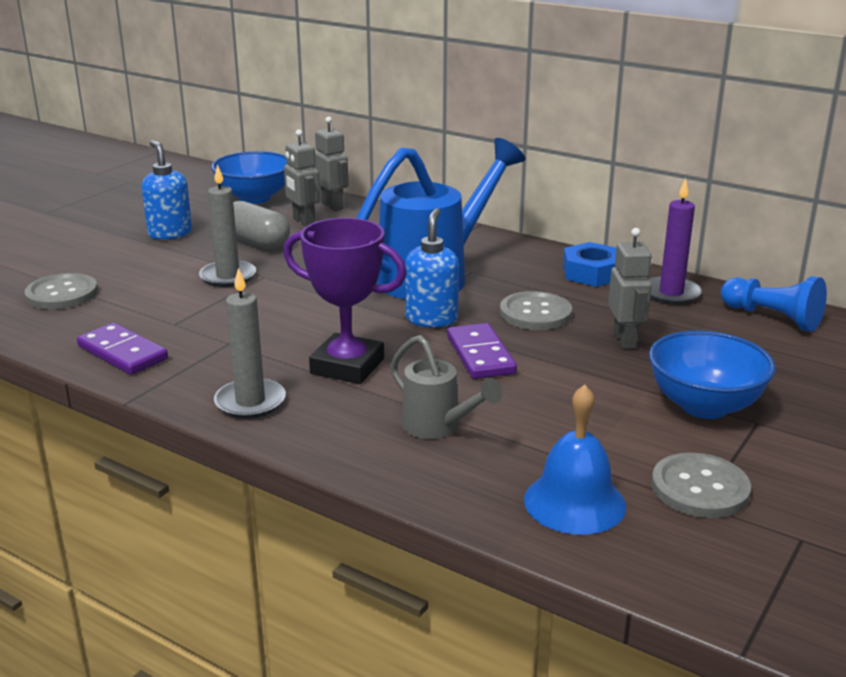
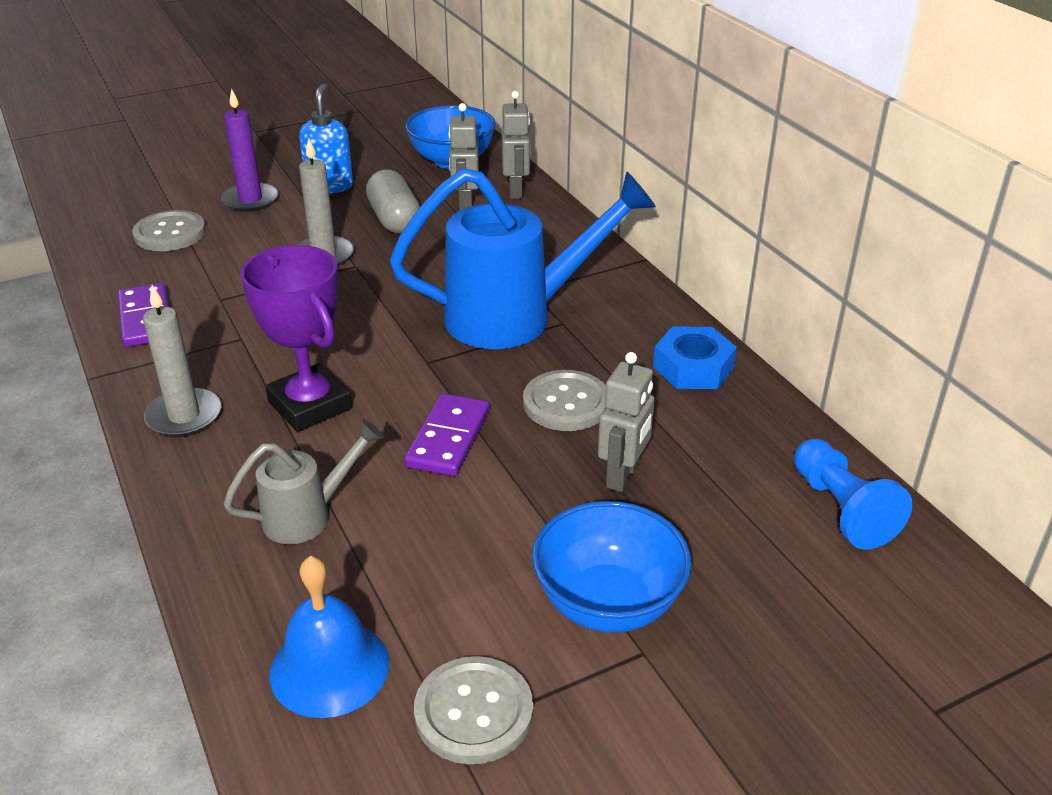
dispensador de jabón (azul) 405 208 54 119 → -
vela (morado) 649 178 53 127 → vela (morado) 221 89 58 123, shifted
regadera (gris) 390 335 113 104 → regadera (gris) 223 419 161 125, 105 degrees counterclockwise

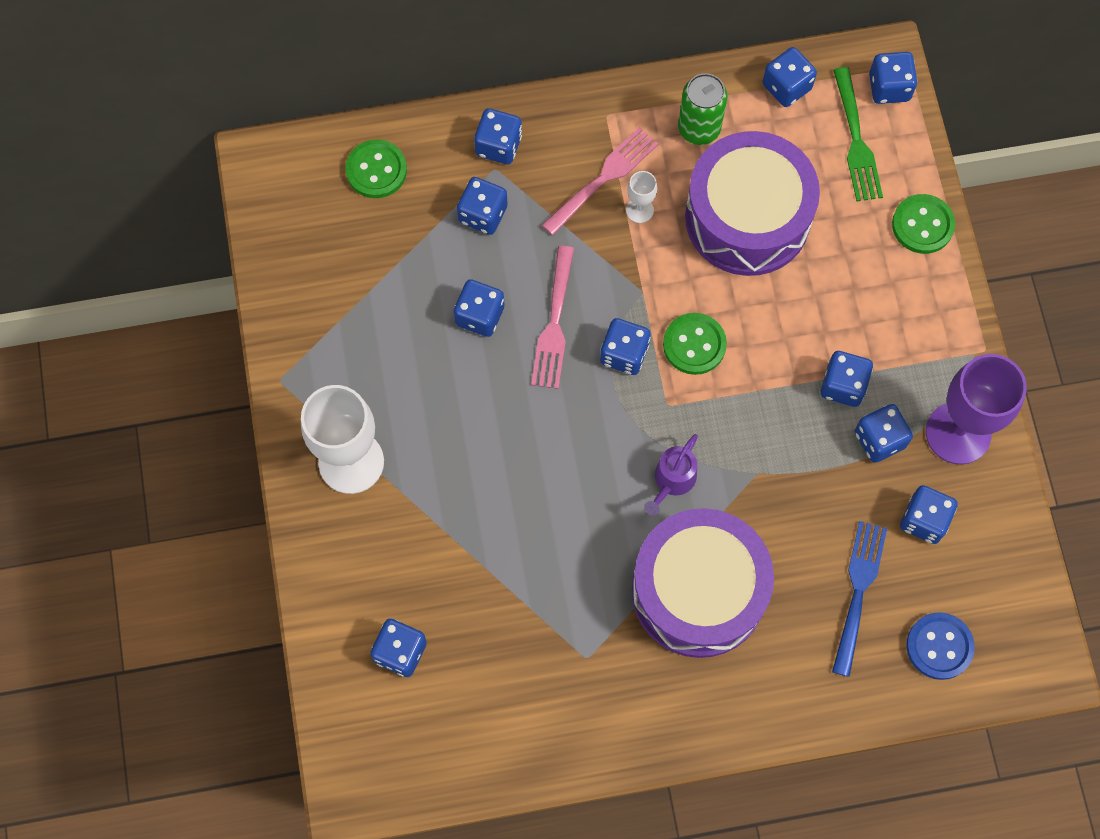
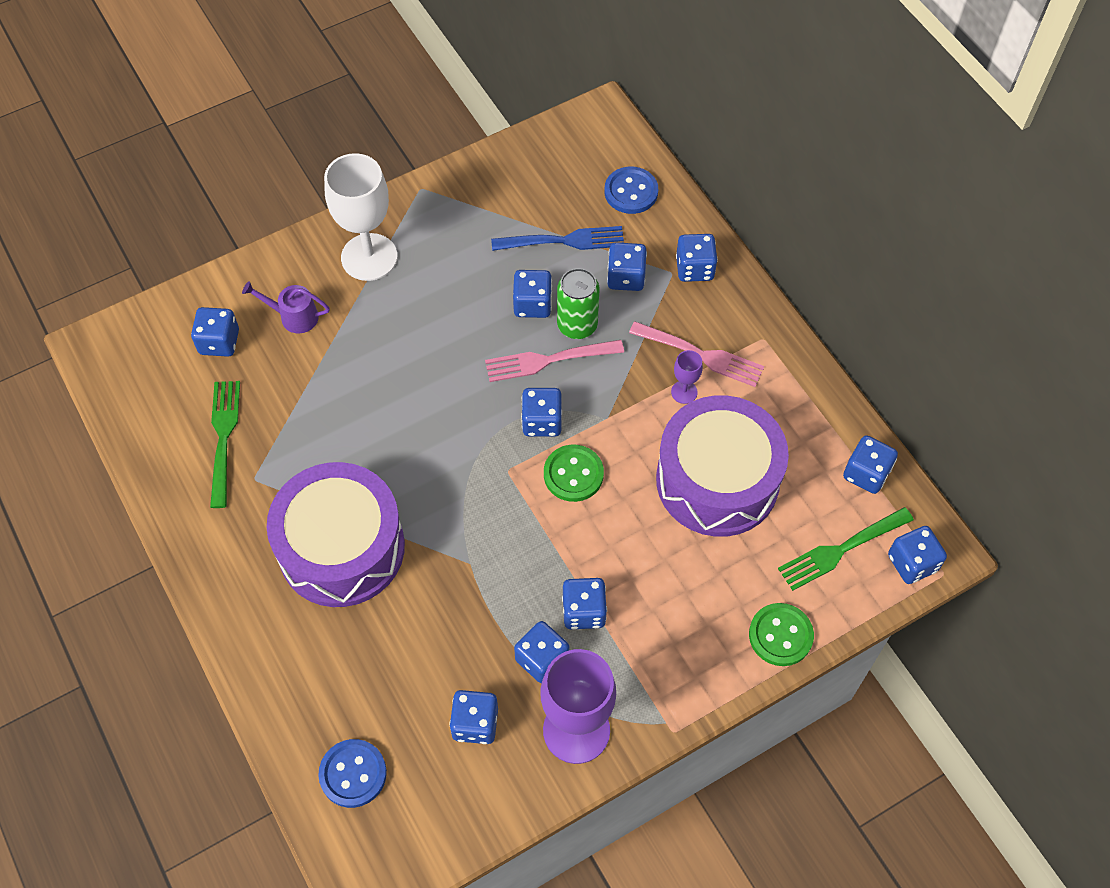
- → tenedor (verde) 210 381 30 127
regadera (morado) 644 434 54 82 → regadera (morado) 242 281 88 53, shifted
lata (verde) 678 73 50 72 → lata (verde) 557 268 43 71, shifted
tenedor (azul) 832 521 55 156 → tenedor (azul) 491 226 133 25, shifted
botón (verde) 345 140 62 58 → botón (azul) 604 167 54 47
copa (blanco) 626 171 31 52 → copa (morado) 671 350 32 54

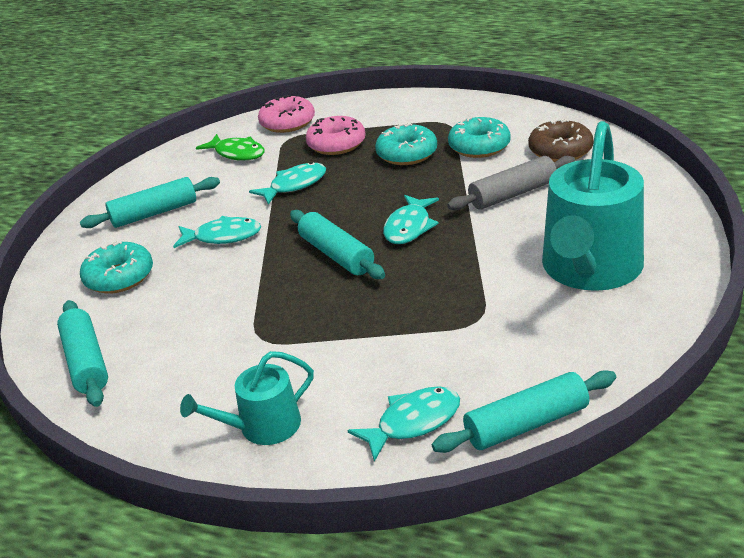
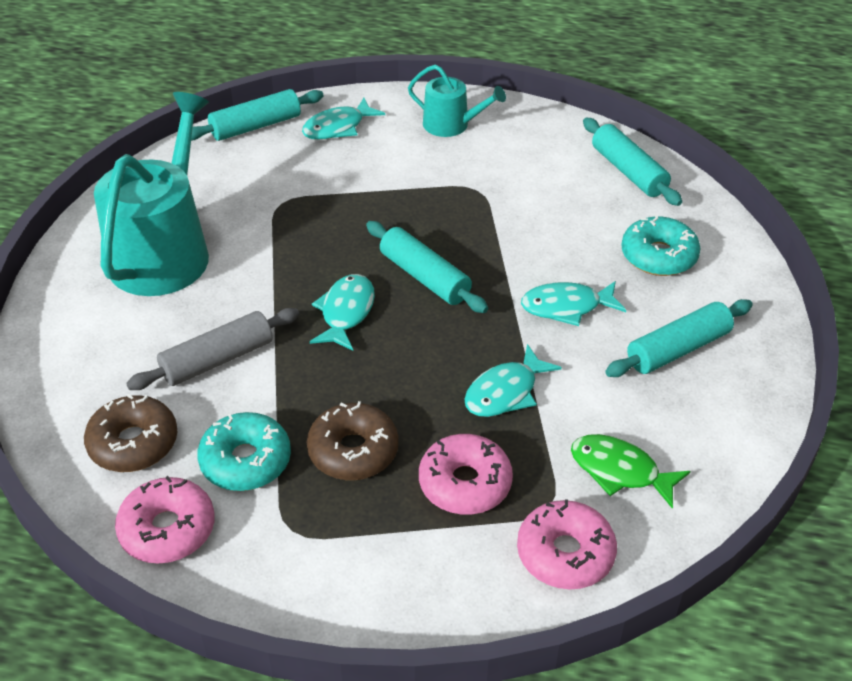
- → rosquilla (rosa) 115 476 100 88
rosquilla (turquesa) 375 123 62 42 → rosquilla (marrón) 307 401 92 79
regadera (turquesa) 180 351 134 94 → regadera (turquesa) 408 65 98 72, 60 degrees clockwise

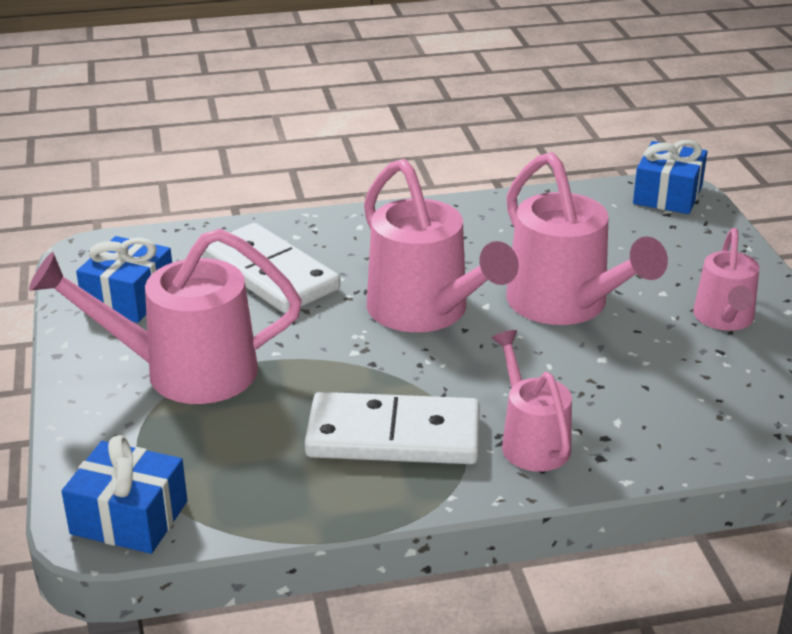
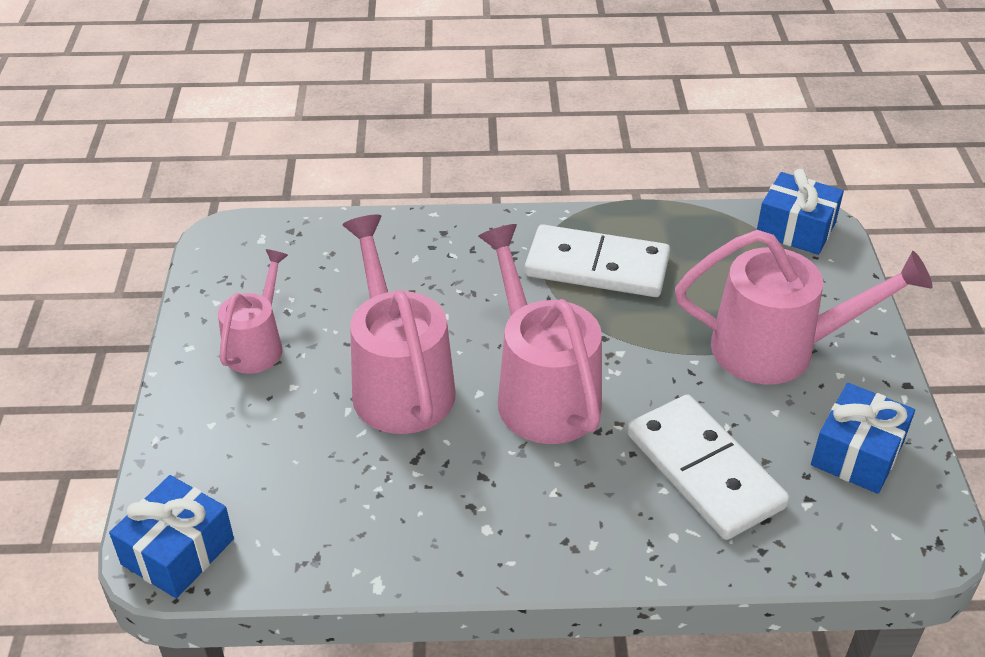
regadera (rosa) 492 330 80 141 → -

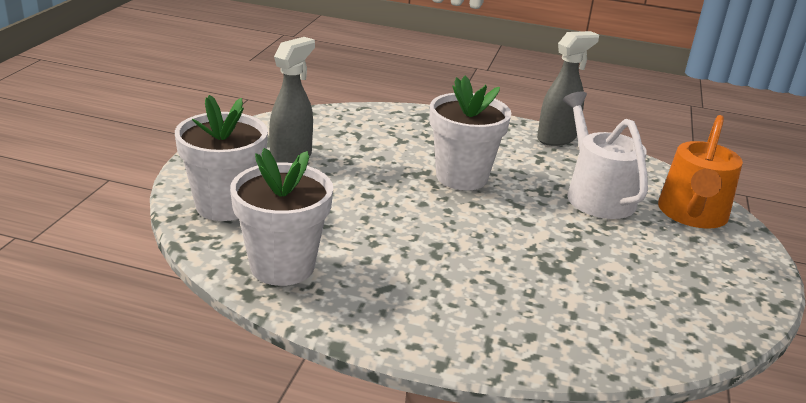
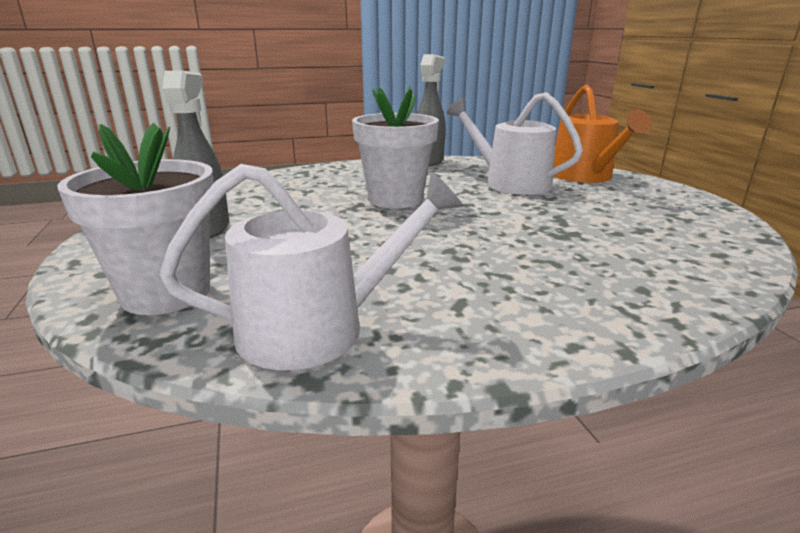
maceta (blanco) 230 148 103 138 → regadera (blanco) 159 164 304 206

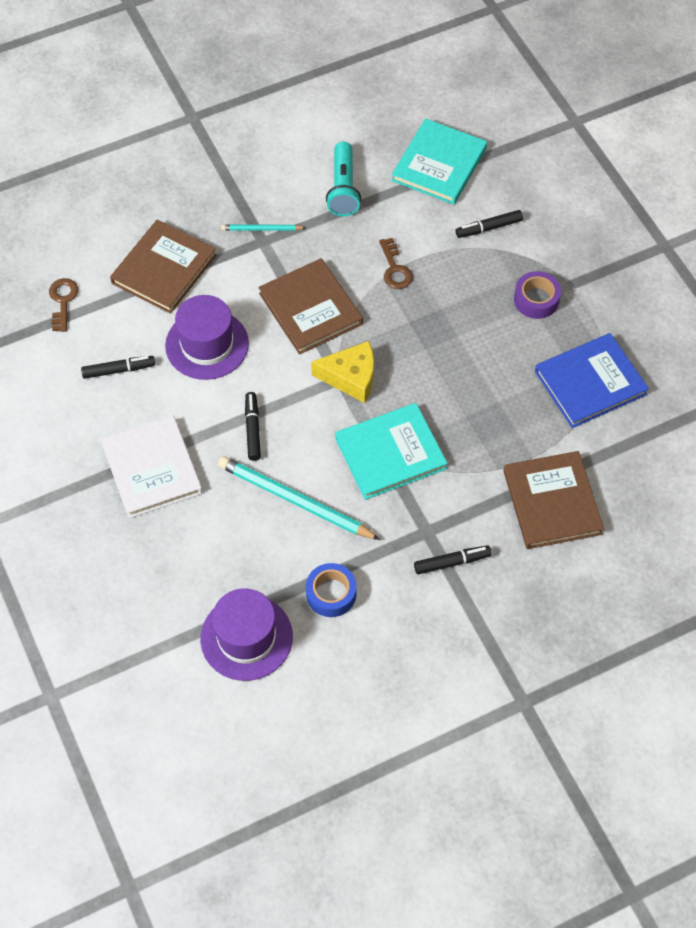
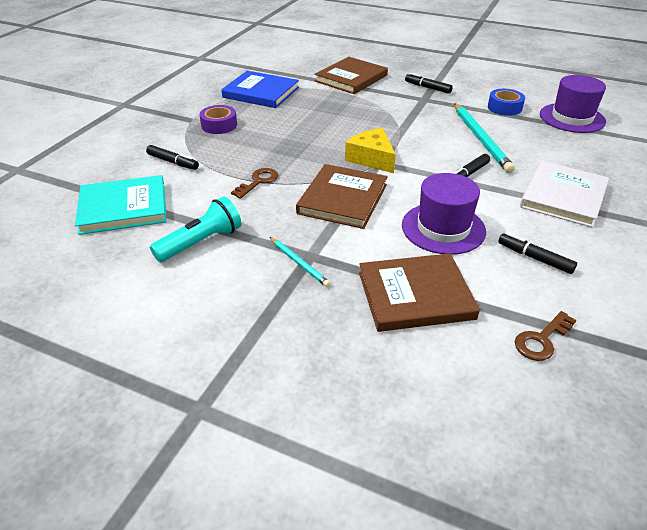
libro (turquesa) 335 403 113 97 → -

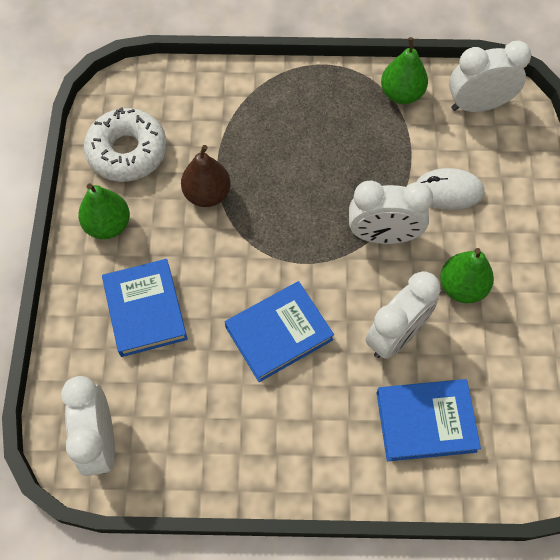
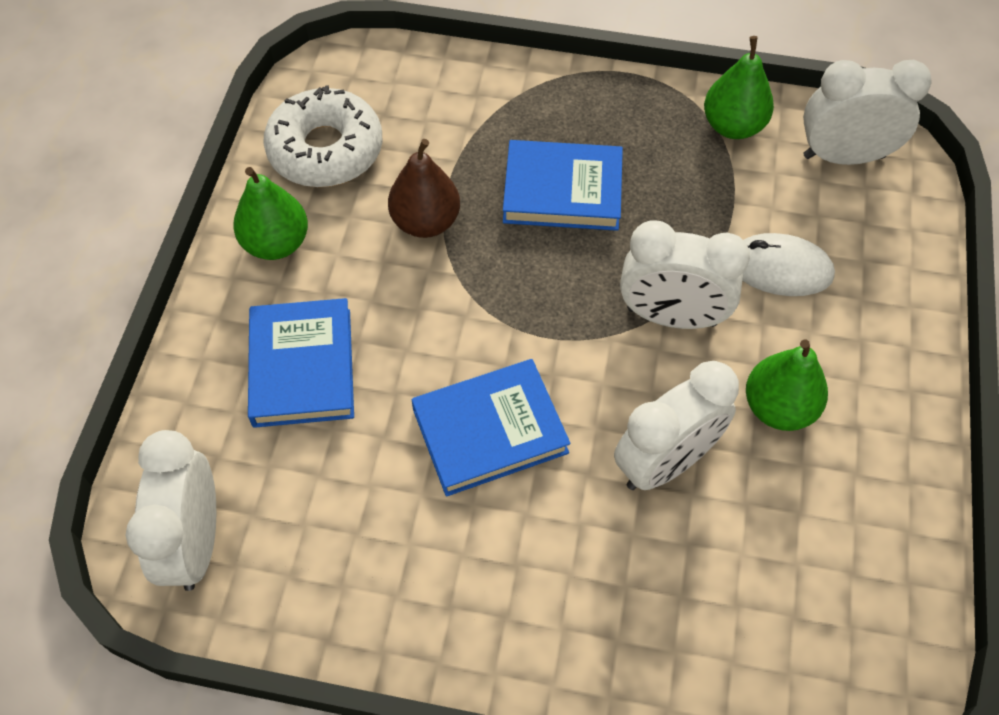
libro (azul) 377 379 104 82 → libro (azul) 503 140 120 91, shifted

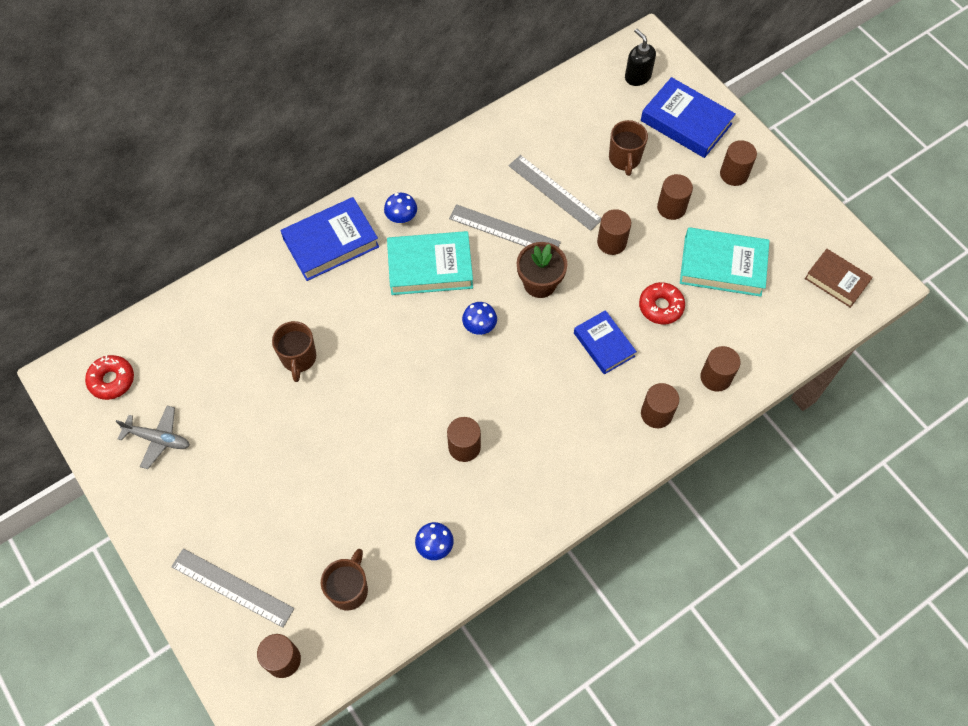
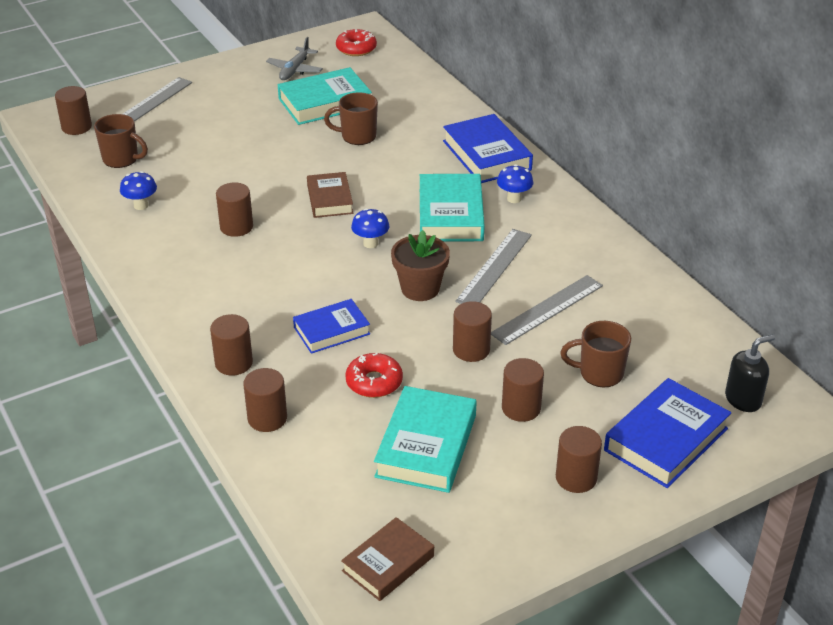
- → libro (turquesa) 278 67 94 58
- → libro (marrón) 307 172 46 46

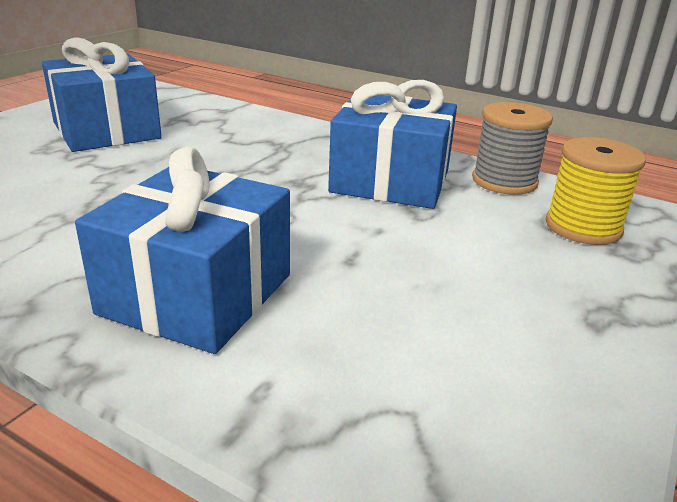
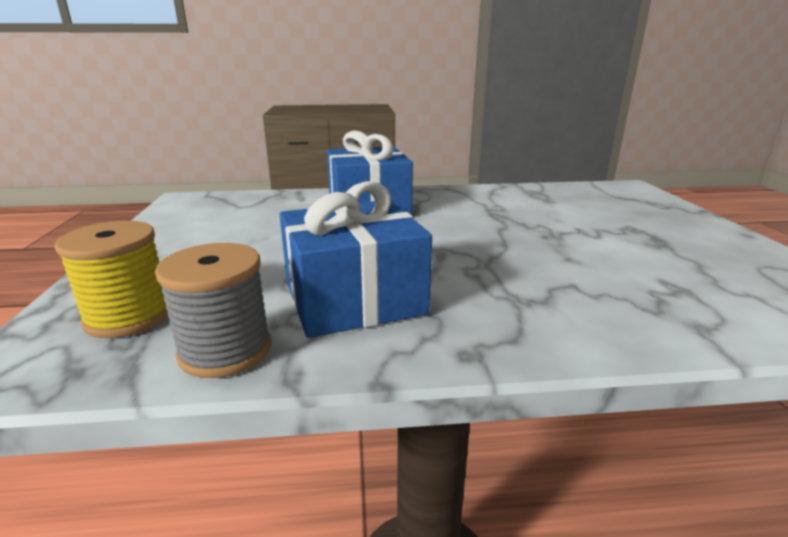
regalo (azul) 42 37 120 115 → -

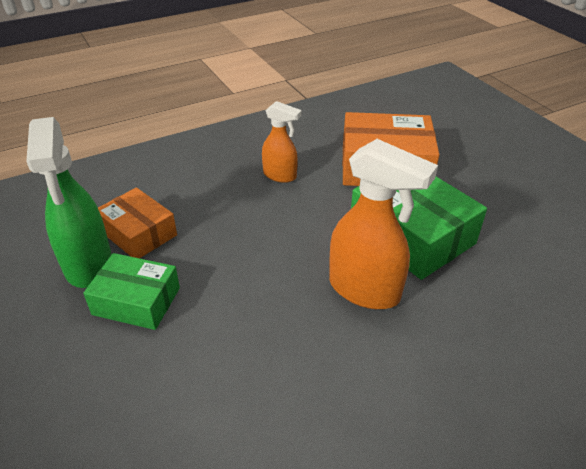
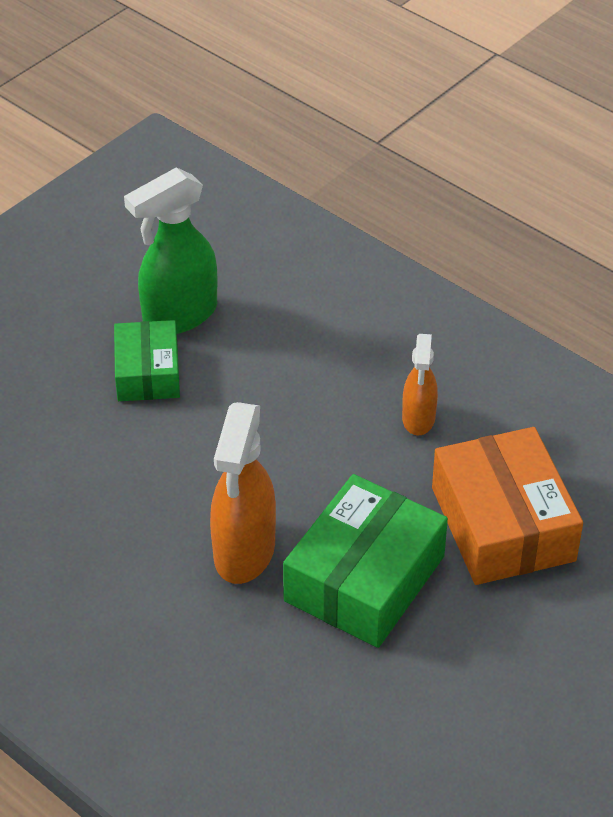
caja (naranja) 98 187 79 71 → -

